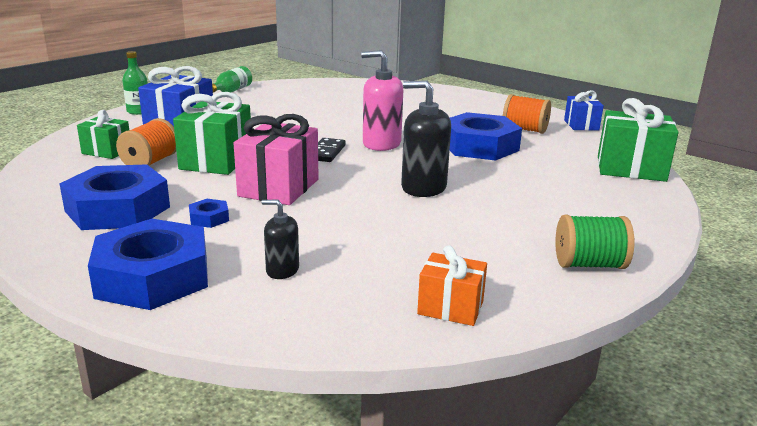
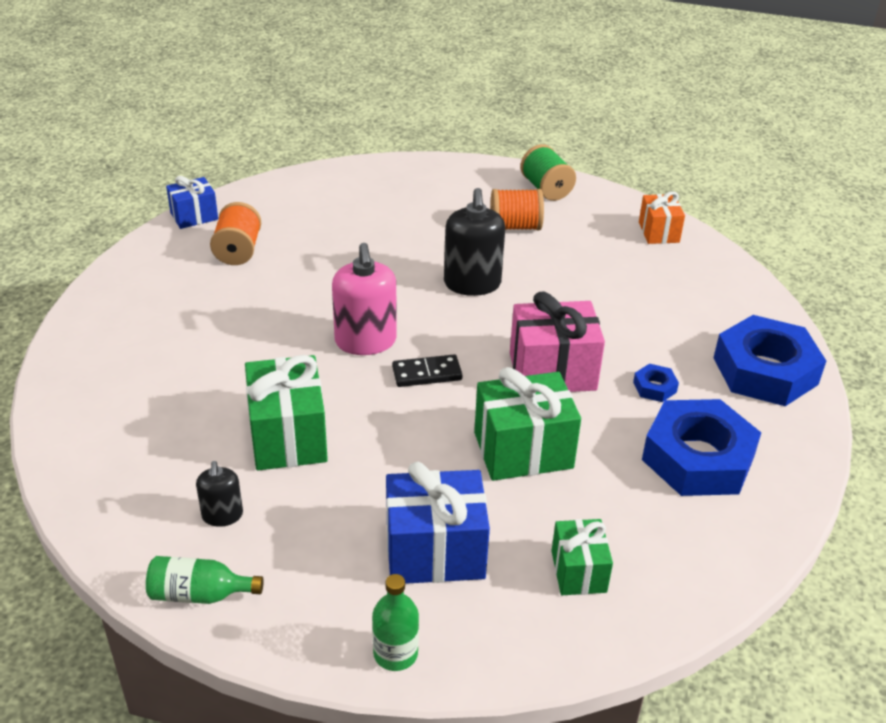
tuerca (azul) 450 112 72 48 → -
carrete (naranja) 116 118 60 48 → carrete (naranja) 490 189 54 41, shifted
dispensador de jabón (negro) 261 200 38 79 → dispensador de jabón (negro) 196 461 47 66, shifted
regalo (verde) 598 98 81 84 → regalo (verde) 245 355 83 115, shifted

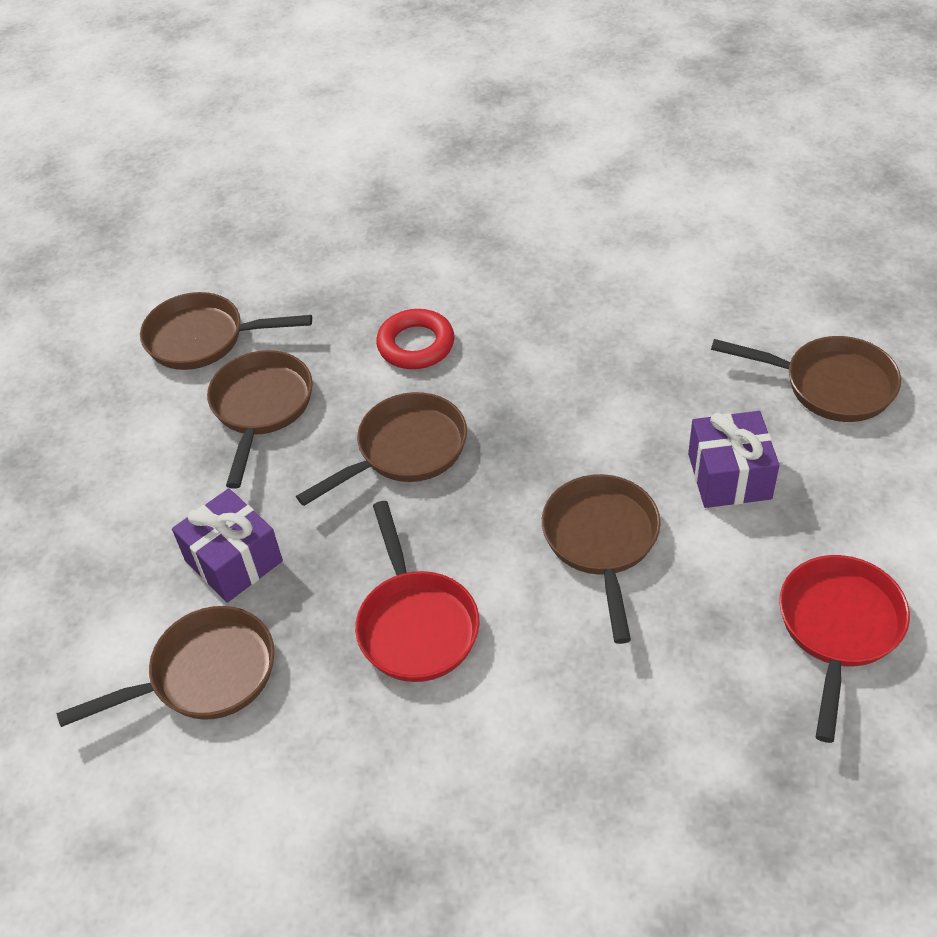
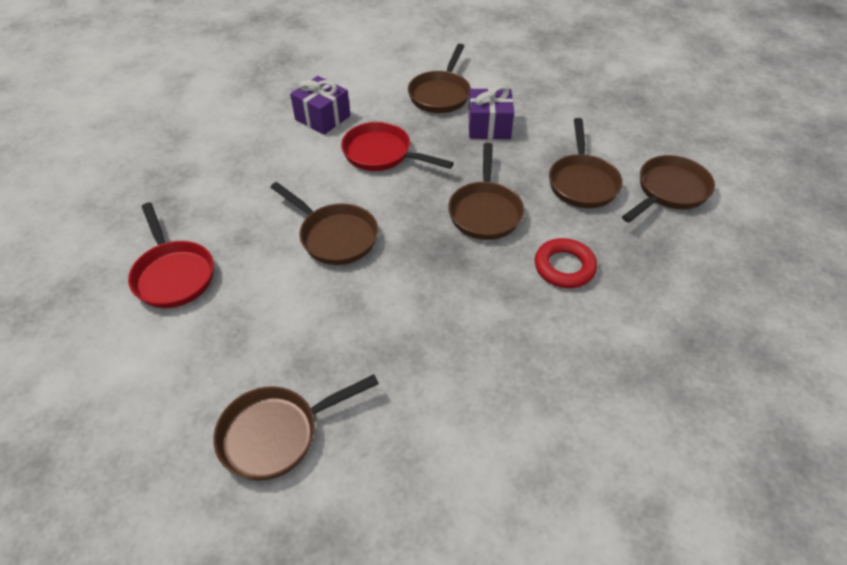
regalo (morado) 688 411 92 97 → regalo (morado) 290 76 60 59, shifted
sartén (marrón) 207 350 106 139 → sartén (marrón) 549 118 74 90, 45 degrees clockwise

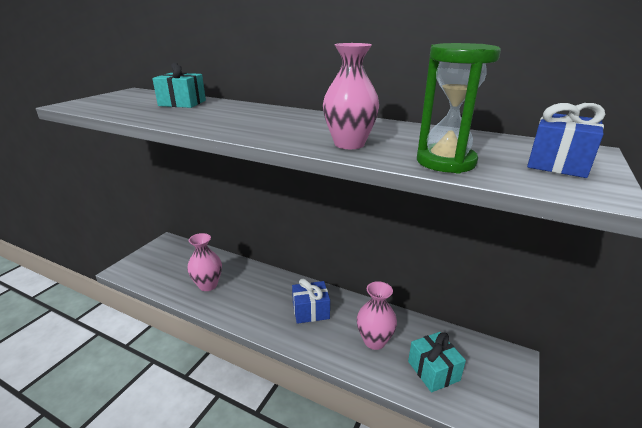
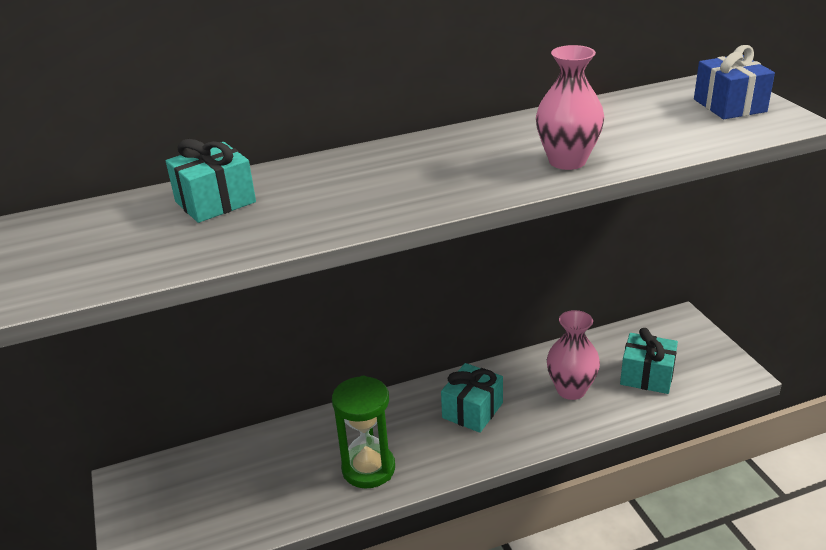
florero (rosa) 187 233 35 58 → -
reloj de arena (verde) 417 43 84 130 → reloj de arena (verde) 332 376 63 113, shifted
regalo (azul) 292 279 38 45 → regalo (turquesa) 441 363 62 70

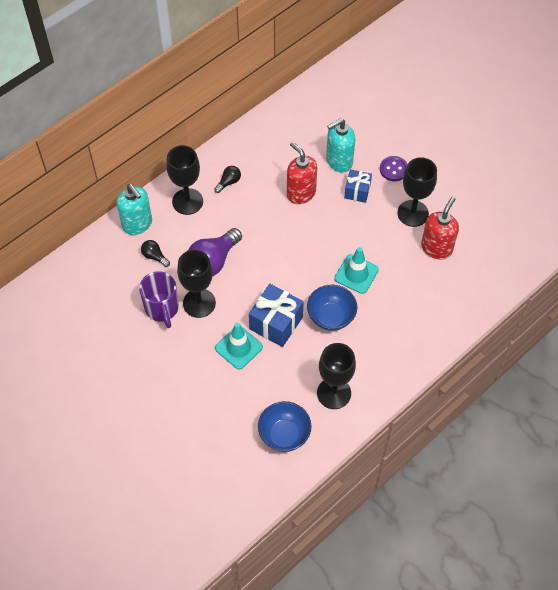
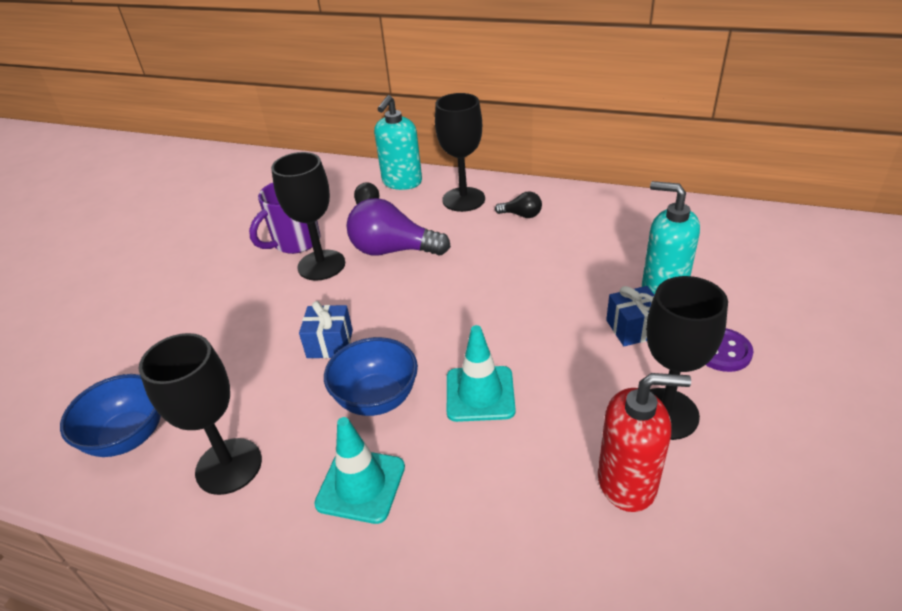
dispensador de jabón (rojo) 287 142 30 62 → -
cono de tráfico (turquesa) 215 323 48 47 → cono de tráfico (turquesa) 314 417 91 107, shifted
regalo (azul) 249 284 55 63 → regalo (azul) 299 301 54 57, x0.61

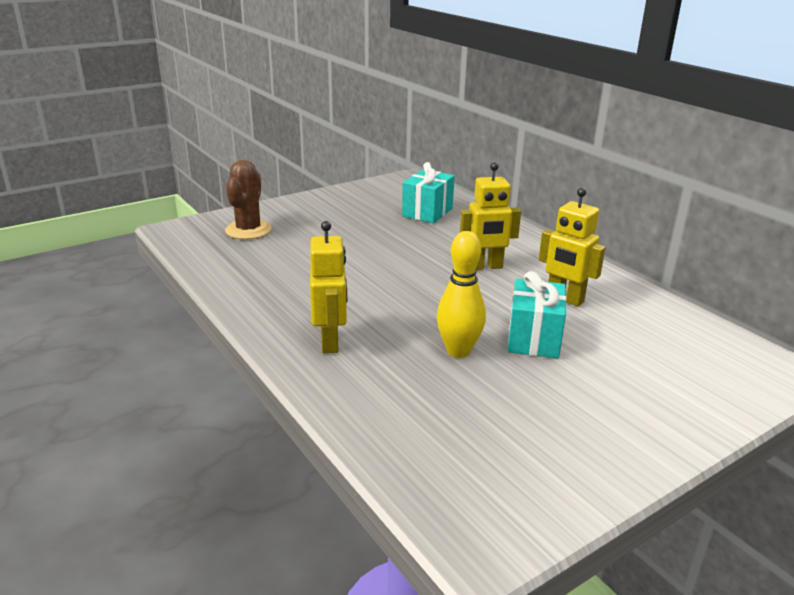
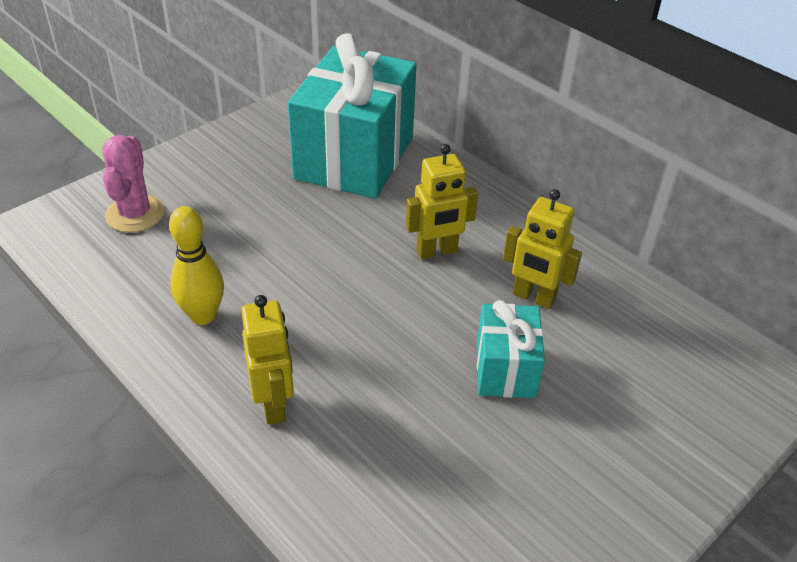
bolo (amarillo) 437 231 49 127 → bolo (amarillo) 169 206 55 119, shifted
cactus (marrón) 225 160 47 79 → cactus (rosa) 102 135 63 98
regalo (turquesa) 402 162 53 61 → regalo (turquesa) 288 33 129 166, x1.99

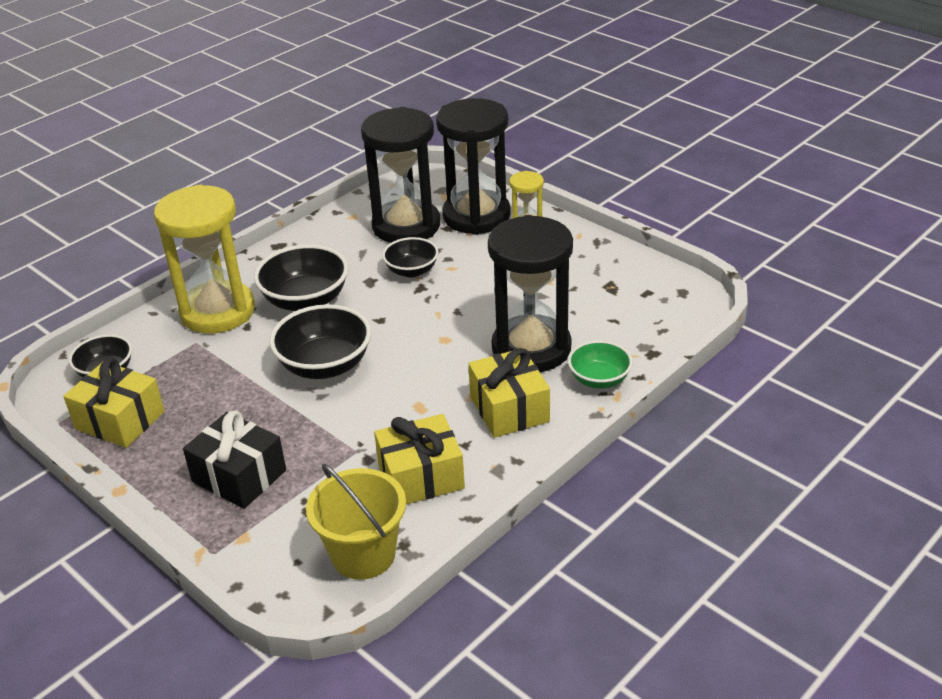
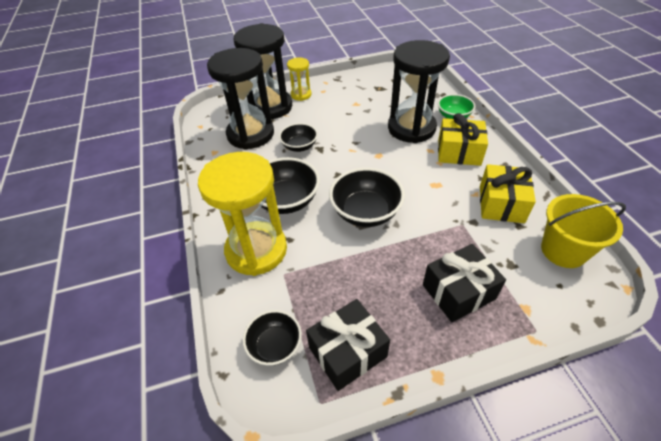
regalo (amarillo) 63 358 102 90 → regalo (negro) 306 299 84 92

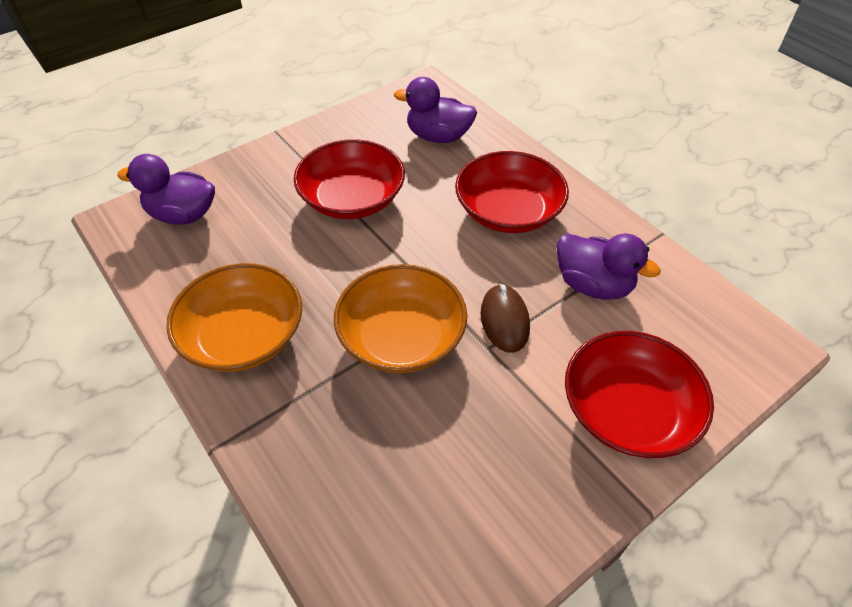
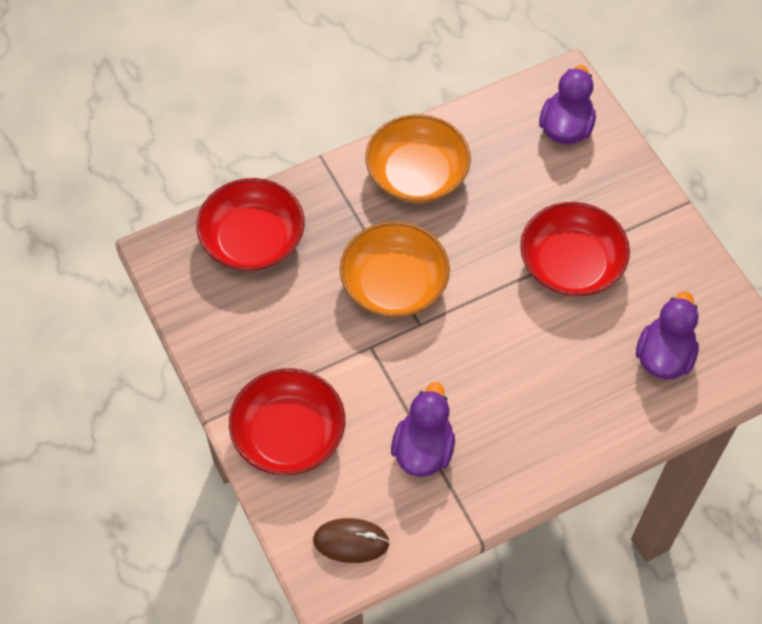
cuenco (rojo) 455 151 114 82 → cuenco (rojo) 196 178 109 93, shifted
ratón (marrón) 481 284 49 69 → ratón (marrón) 313 518 77 45, shifted
pato (morado) 557 233 103 67 → pato (morado) 391 382 64 95, 150 degrees clockwise

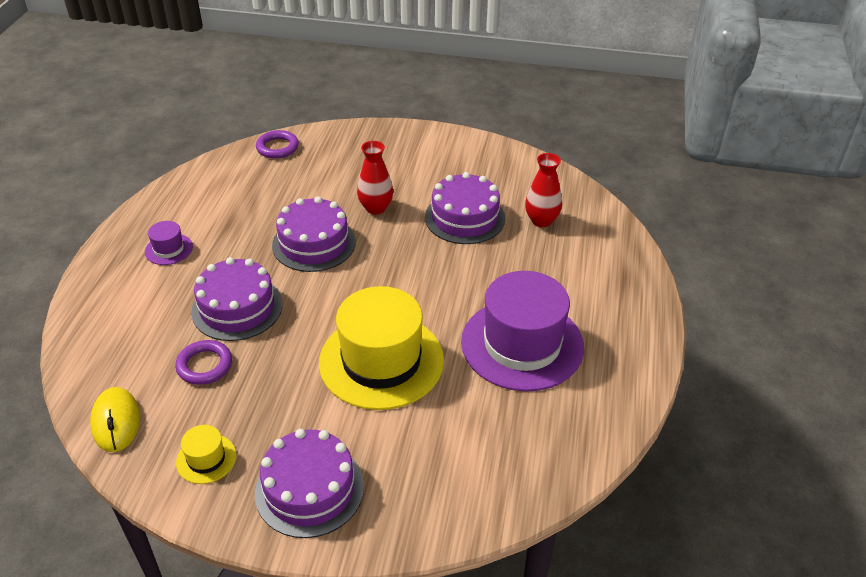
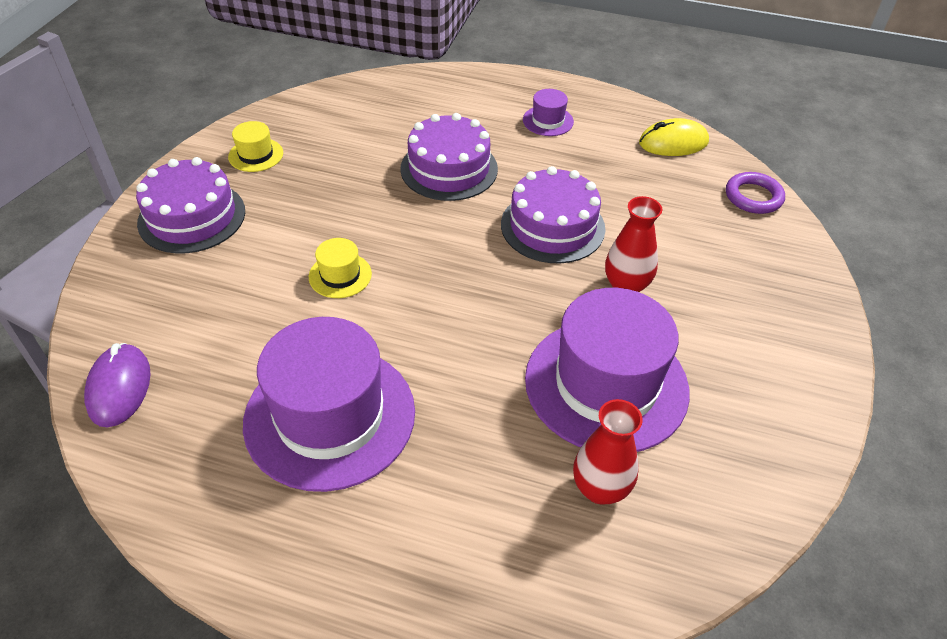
anillo (morado) 175 340 57 45 → -
- → ratón (morado) 84 343 67 84
ratón (amarillo) 90 387 50 65 → ratón (amarillo) 639 118 70 38, shifted
tarta (morado) 425 172 80 72 → sombrero (morado) 525 288 165 164
sombrero (amarillo) 319 286 125 124 → sombrero (amarillo) 309 238 63 60, x0.43

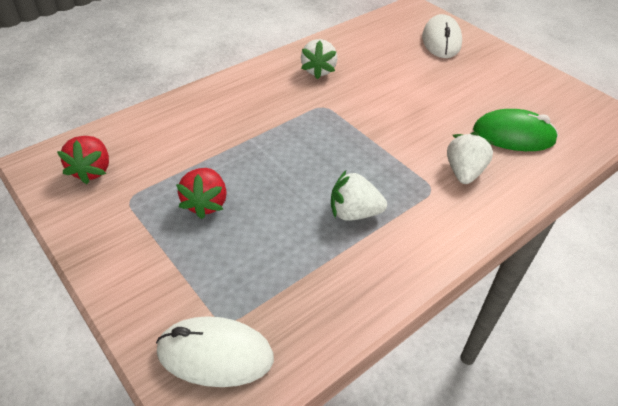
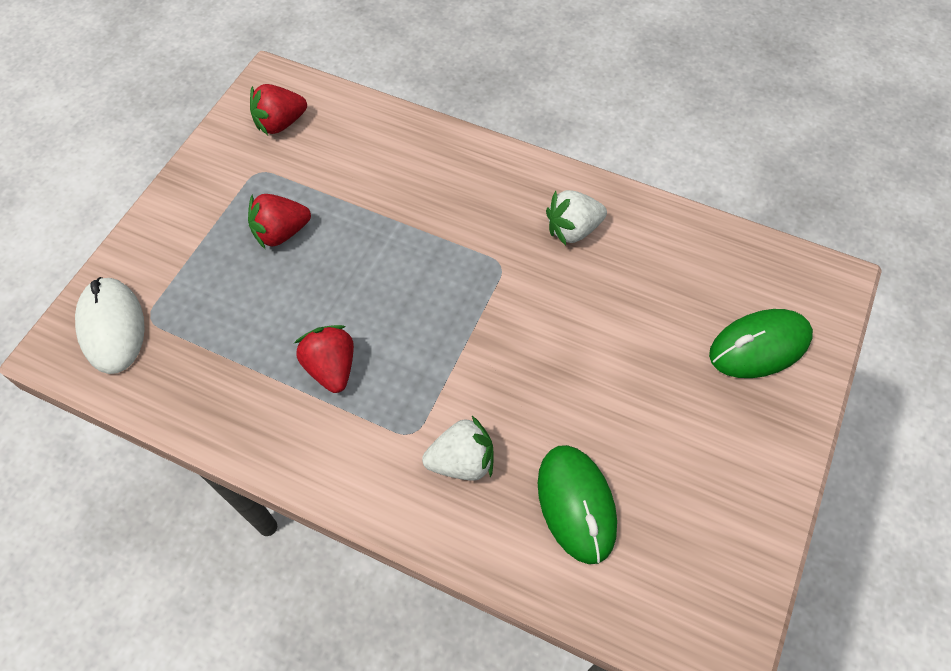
fresa (blanco) 331 171 56 50 → fresa (rojo) 294 325 60 68
ratón (blanco) 422 14 40 44 → ratón (verde) 709 309 104 69

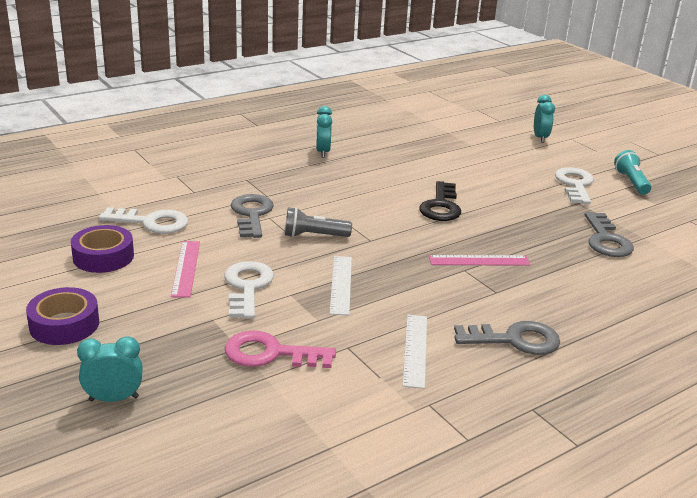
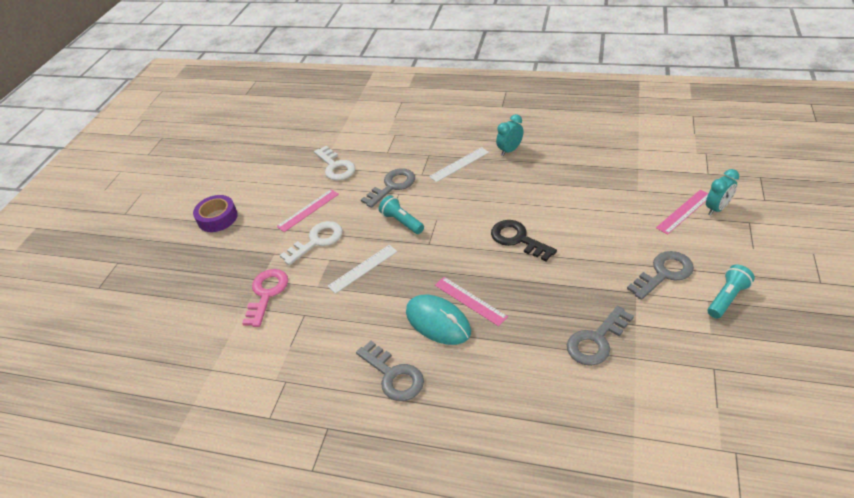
cinta adhesiva (morado) 71 225 63 48 → -
despertador (turquesa) 77 336 66 66 → -
- → ratón (turquesa) 406 295 65 50
- → regla (rosa) 656 190 53 45
regla (blanco) 403 315 24 74 → regla (blanco) 429 147 60 35, shifted
lámpara de mano (gris) 285 207 67 30 → lámpara de mano (turquesa) 379 195 45 39
llave (blanco) 555 167 39 37 → llave (gris) 627 251 67 49
llave (rosa) 225 331 111 37 → llave (rosa) 242 269 46 58, 45 degrees clockwise
llave (negro) 419 181 42 40 → llave (negro) 491 220 66 41, 75 degrees clockwise

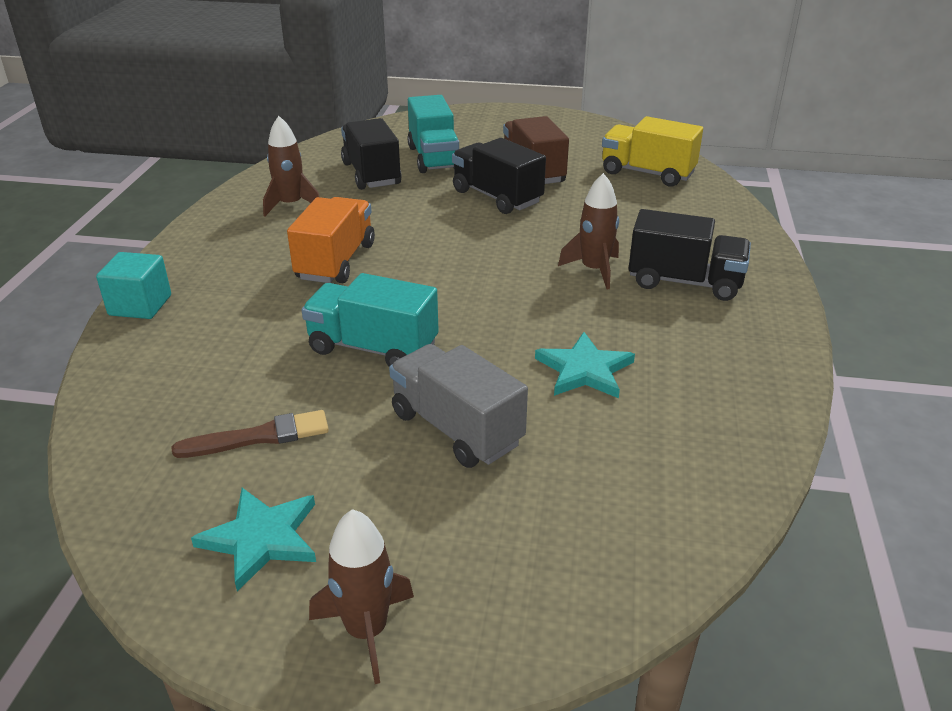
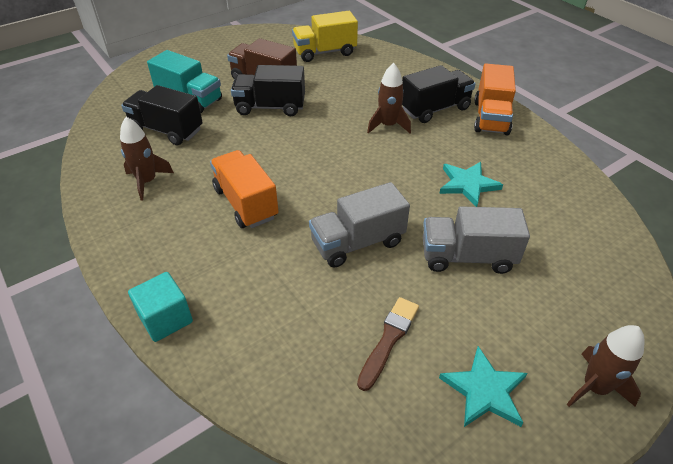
- → camión (naranja) 474 64 42 71
camión (turquesa) 302 273 137 94 → camión (gris) 309 182 101 86

